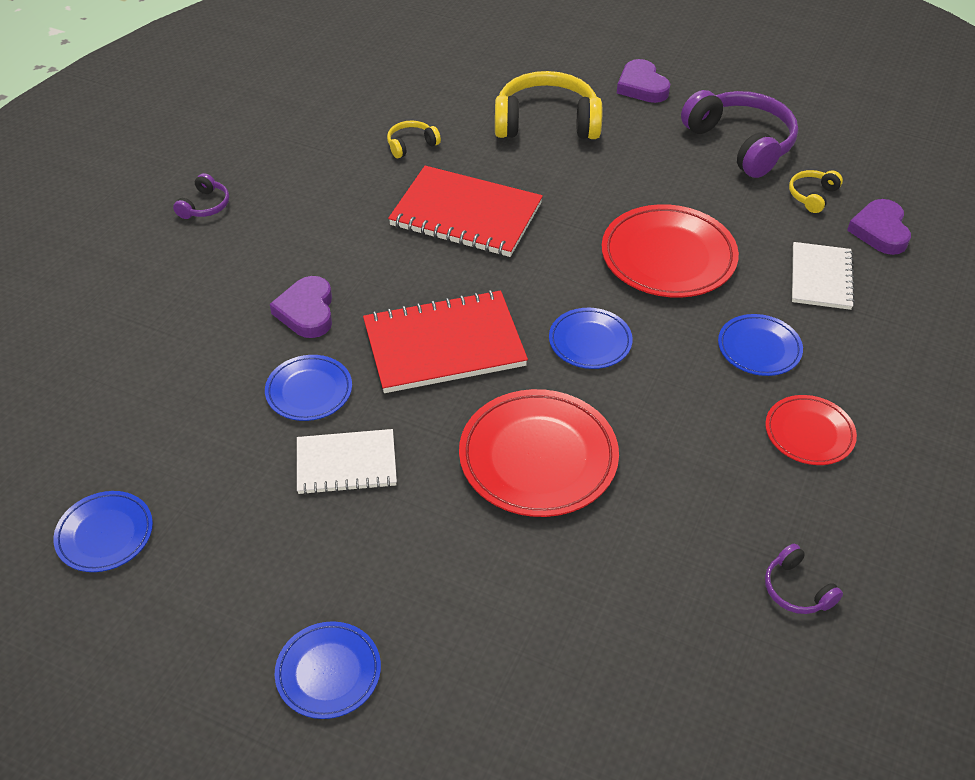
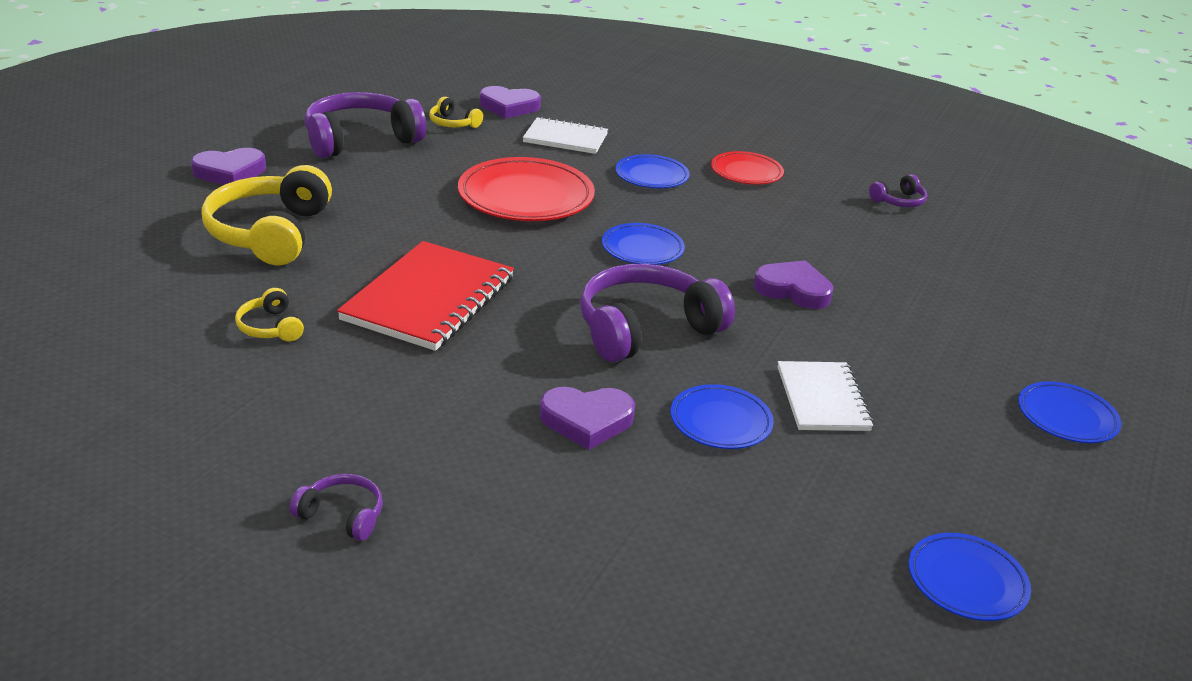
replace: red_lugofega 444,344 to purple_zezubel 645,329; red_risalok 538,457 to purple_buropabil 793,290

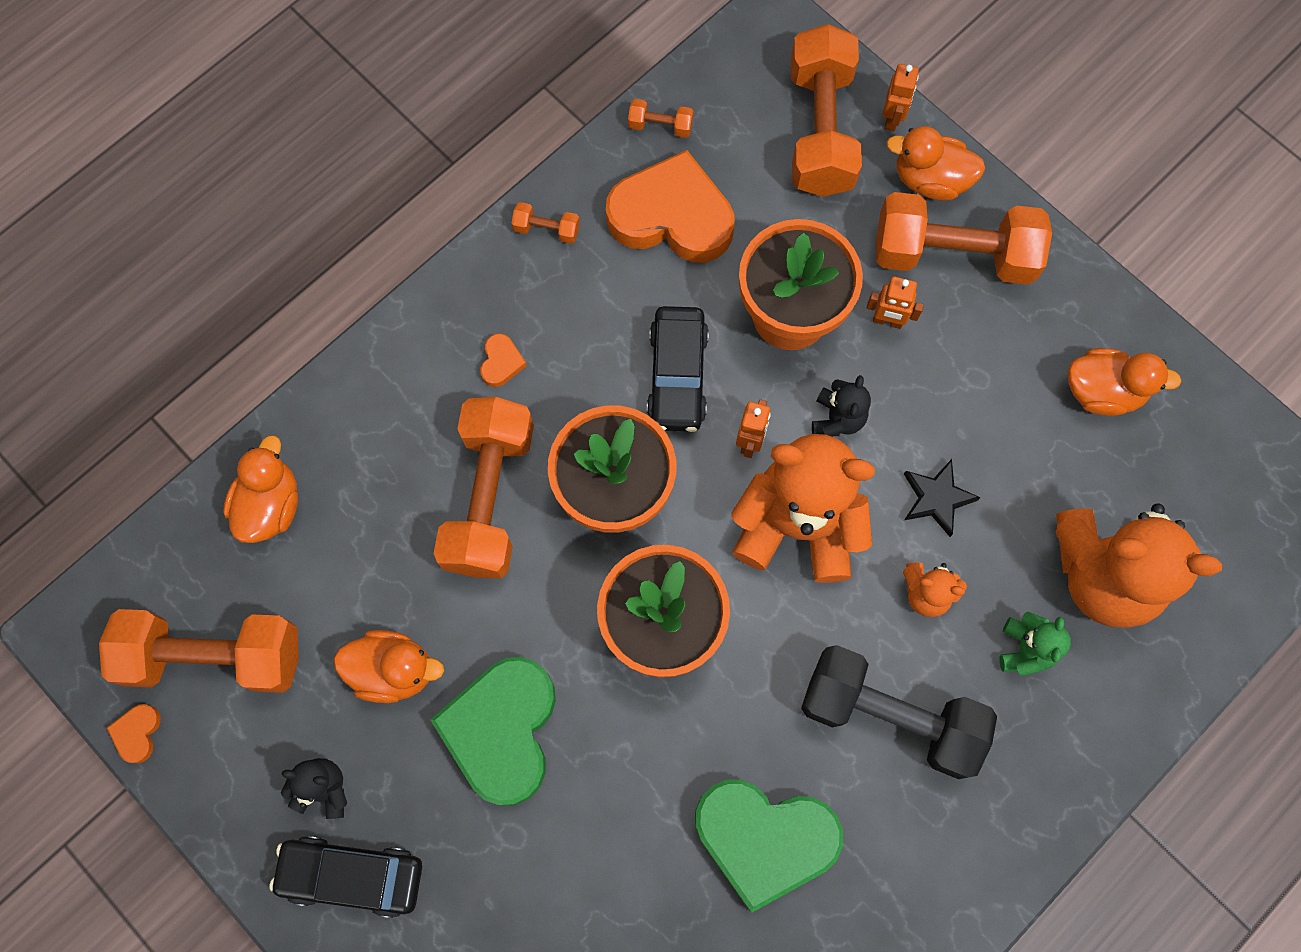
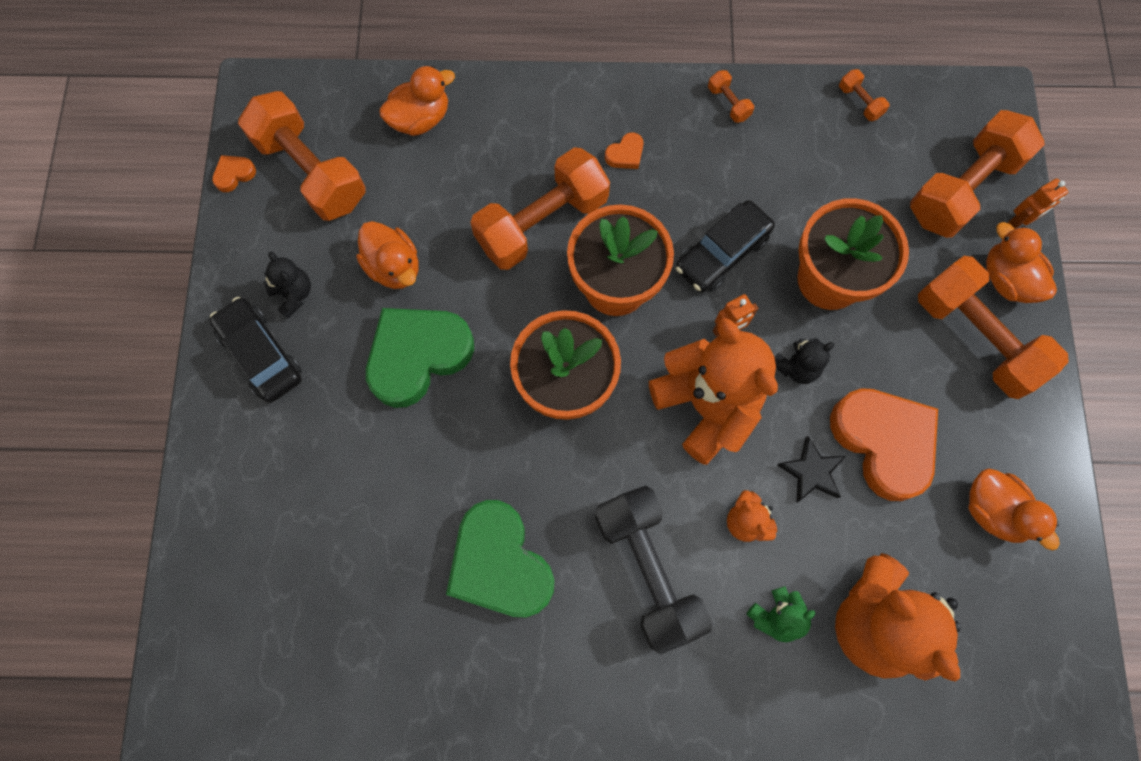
delete: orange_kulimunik 887,321
move: orange_buropabil 672,216 to 883,442

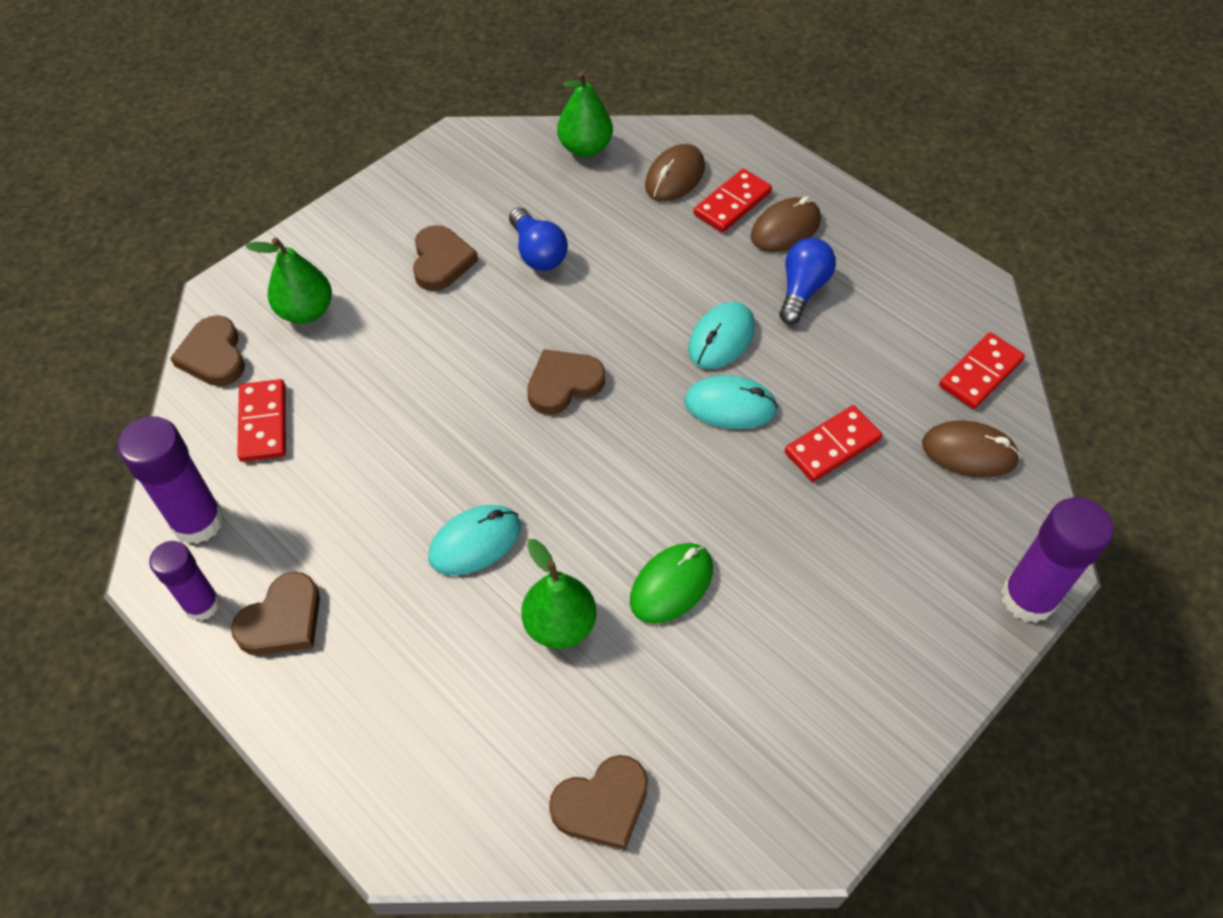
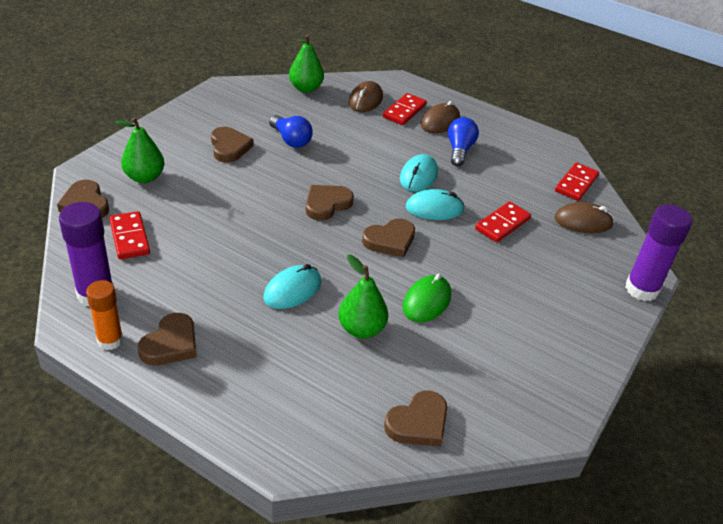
insert: brown_buropabil 390,240
recolor: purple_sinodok 202,604 to orange_sinodok 110,340

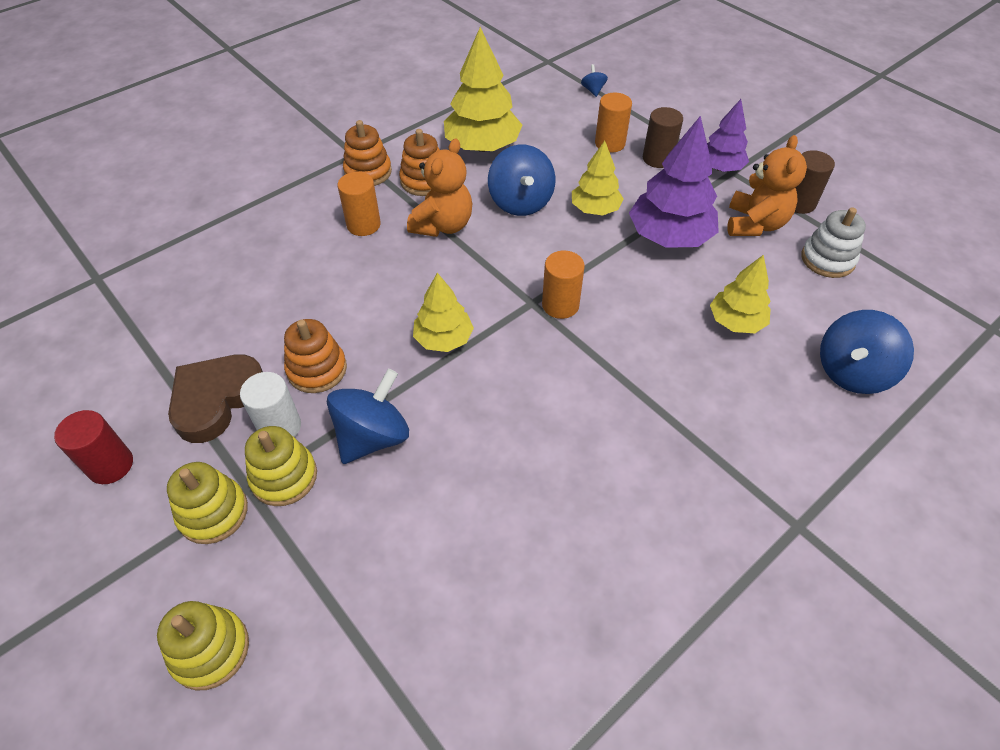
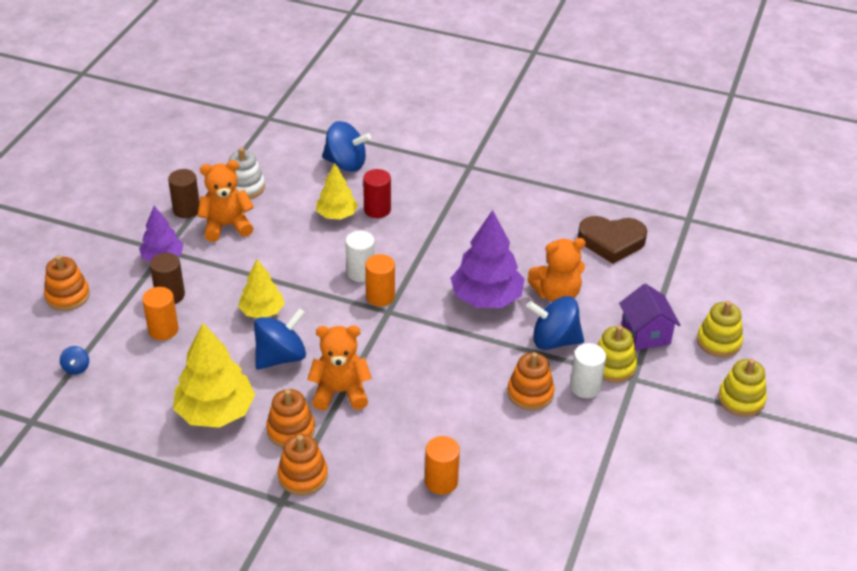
delete: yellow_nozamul 444,339
insert: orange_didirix 67,296; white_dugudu 360,272; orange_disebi 556,295; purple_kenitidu 645,334
move: red_dugudu 111,465 to 377,210; orange_dugudu 363,225 to 441,481; purple_nozamul 669,236 to 486,298; brown_buropabil 216,399 to 611,242; yellow_didirix 213,512 to 741,399
rotate: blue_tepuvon 593,90 = 76,368 60 degrees counterclockwise

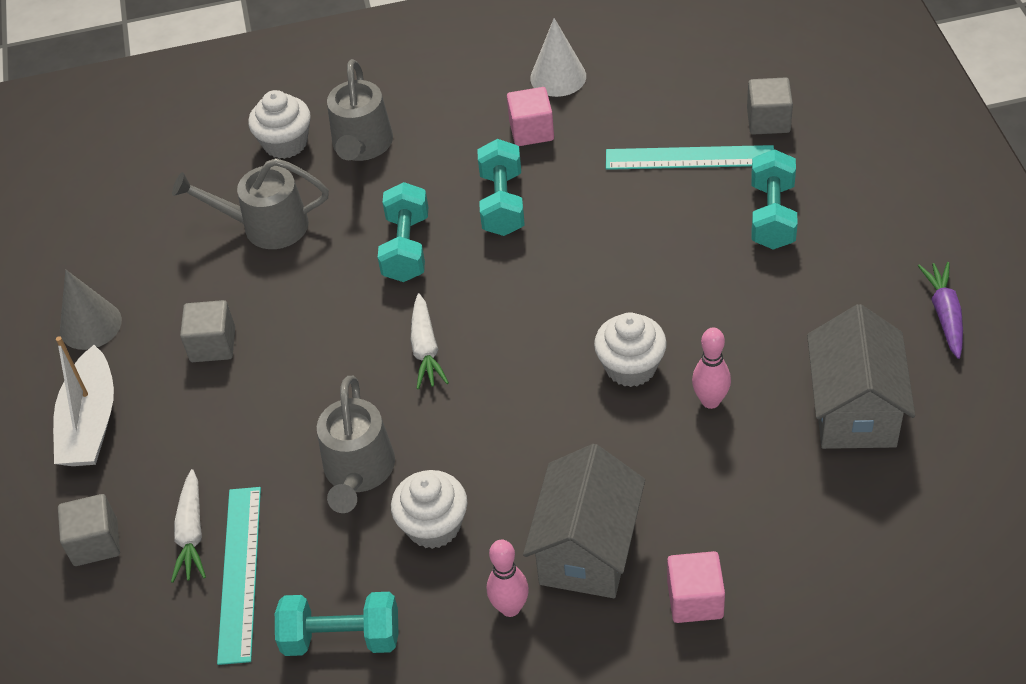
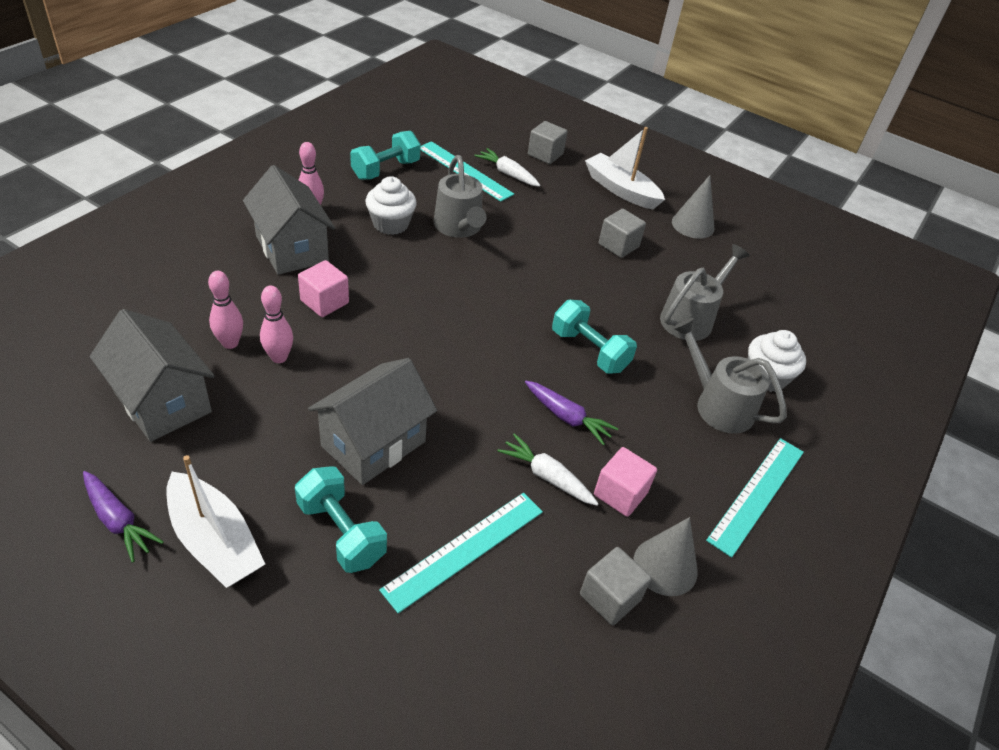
delete: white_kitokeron 630,367
insert: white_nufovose 215,541; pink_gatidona 230,343; grey_kenitidu 373,443; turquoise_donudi 756,494
move: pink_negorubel 695,599 to 324,302; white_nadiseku 426,349 to 547,476; grey_negorubel 768,120 to 610,597
replace: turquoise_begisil 502,203 to purple_nadiseku 567,417
recolor: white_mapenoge 558,77 to grey_mapenoge 665,566
rotate: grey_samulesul 358,472 = 459,228 150 degrees counterclockwise

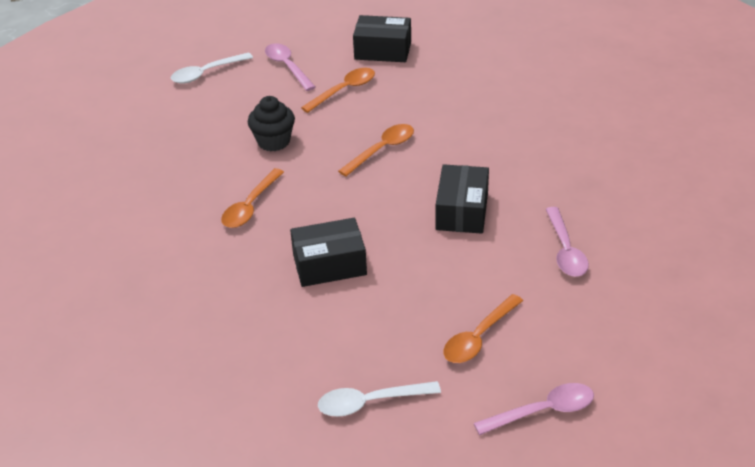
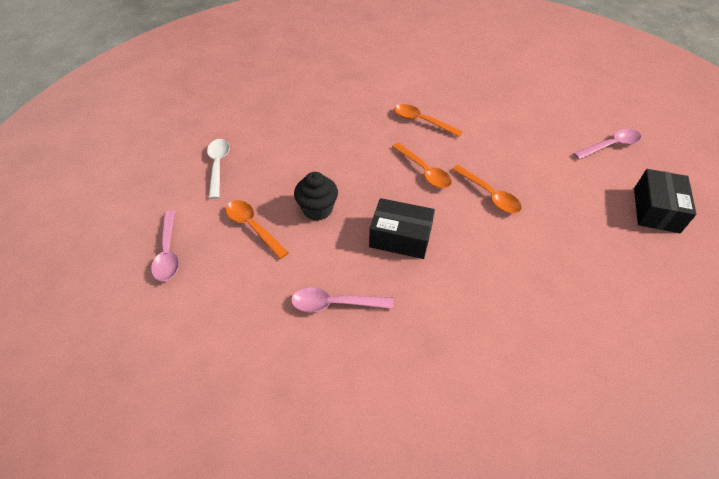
delete: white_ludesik 206,73; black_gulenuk 329,264
move: black_kitokeron 273,141 to 317,209; orange_ludesik 344,90 to 424,171

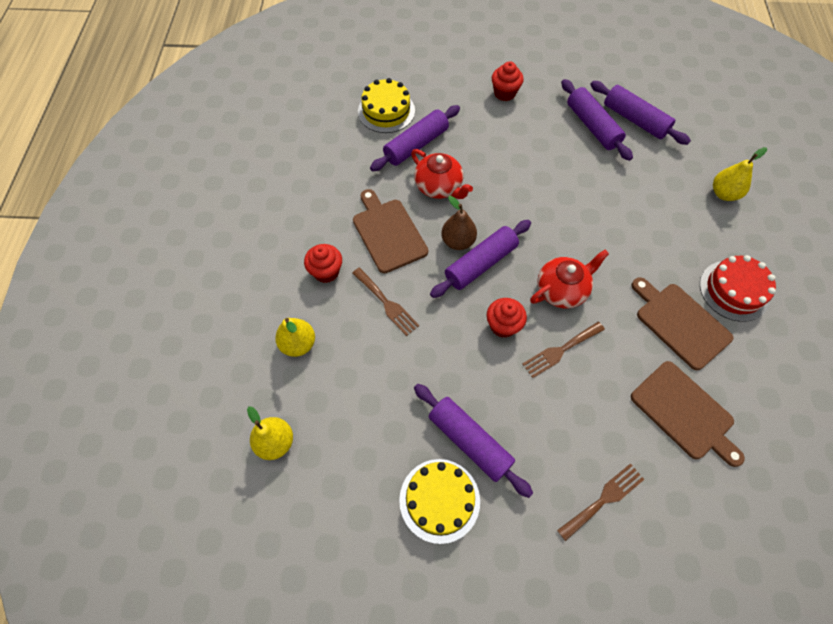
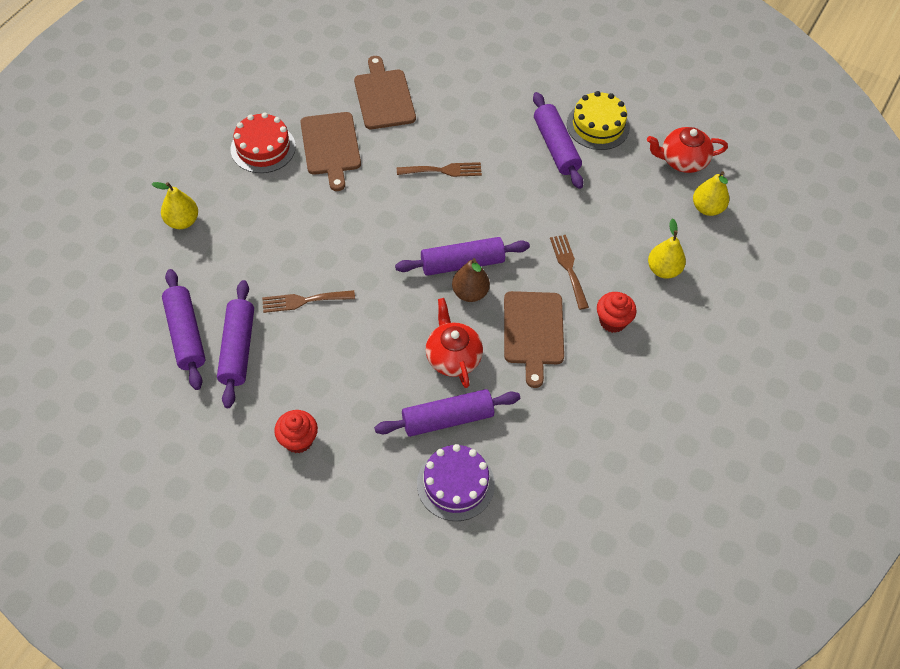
delete: red_kitokeron 503,325
move: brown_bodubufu 603,499 to 303,301; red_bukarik 562,290 to 682,160
recolor: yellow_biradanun 386,111 to purple_biradanun 455,484

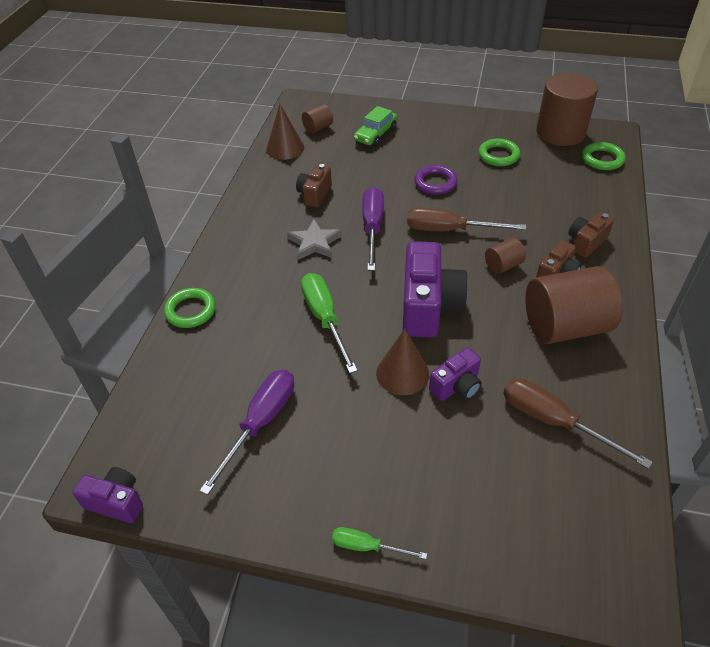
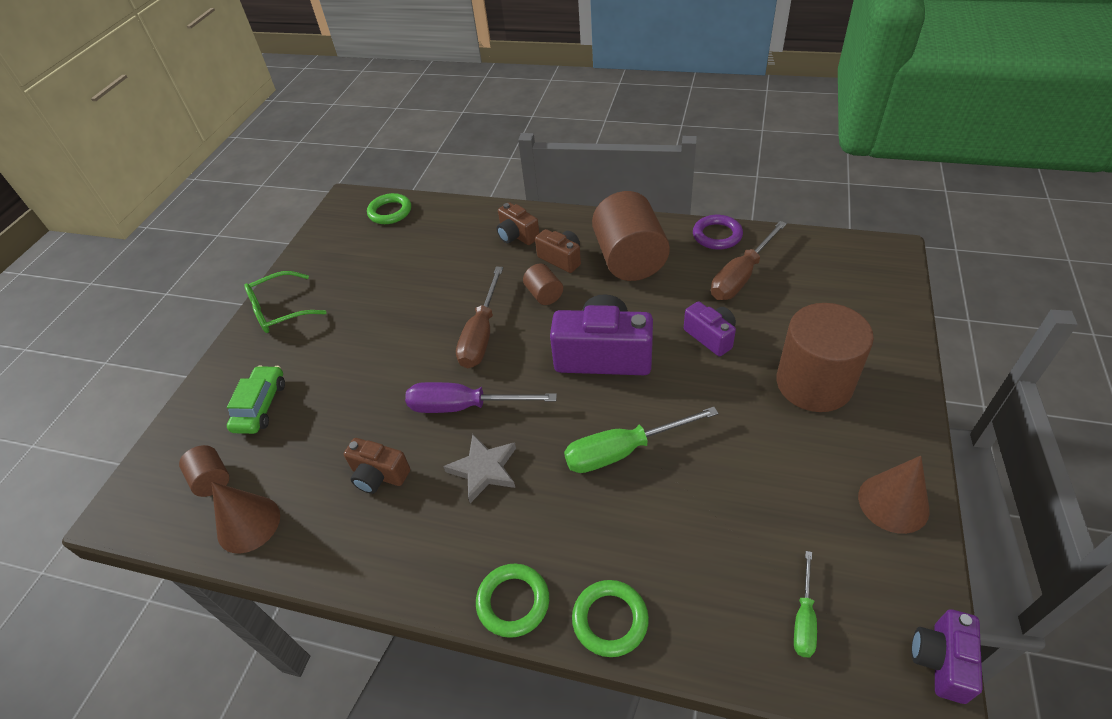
delete: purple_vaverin 261,423
insert: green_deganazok 280,310
move: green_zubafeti 498,155 to 513,602; purple_zubafeti 435,183 to 717,235; brown_dugudu 560,132 to 814,383; green_vaverin 367,546 to 804,618; brown_mapenoge 402,373 to 893,503
rotate: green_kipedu 375,134 = 261,406 120 degrees counterclockwise

